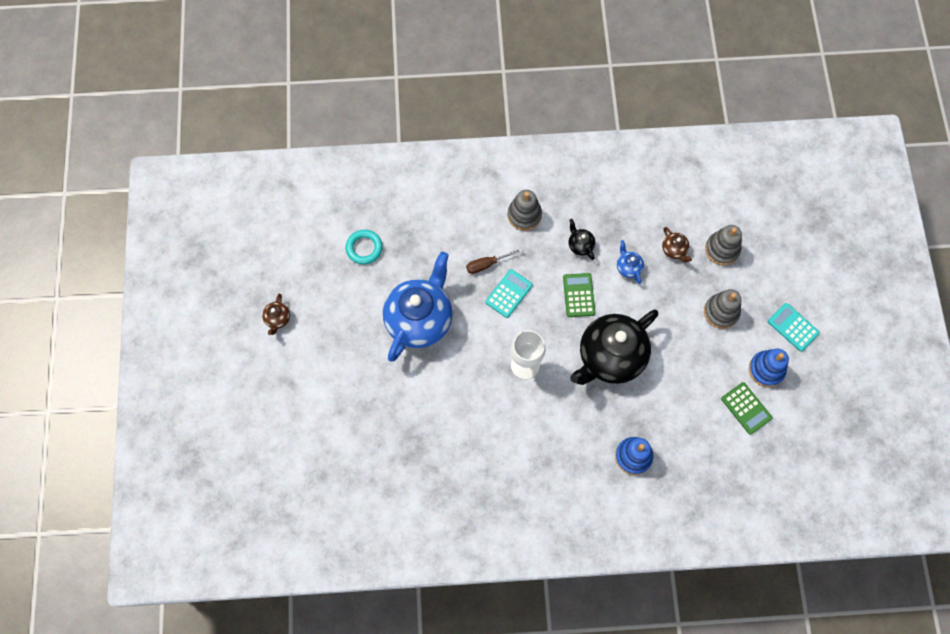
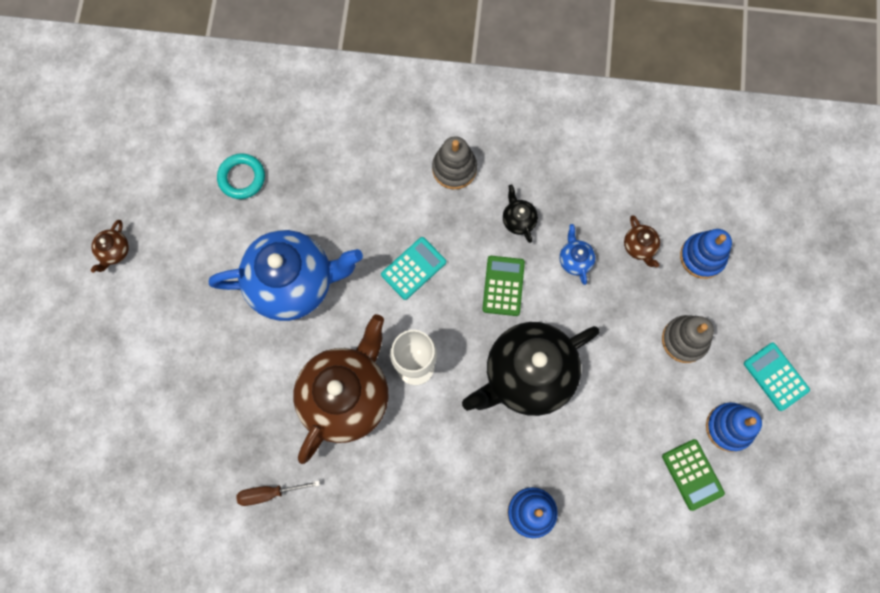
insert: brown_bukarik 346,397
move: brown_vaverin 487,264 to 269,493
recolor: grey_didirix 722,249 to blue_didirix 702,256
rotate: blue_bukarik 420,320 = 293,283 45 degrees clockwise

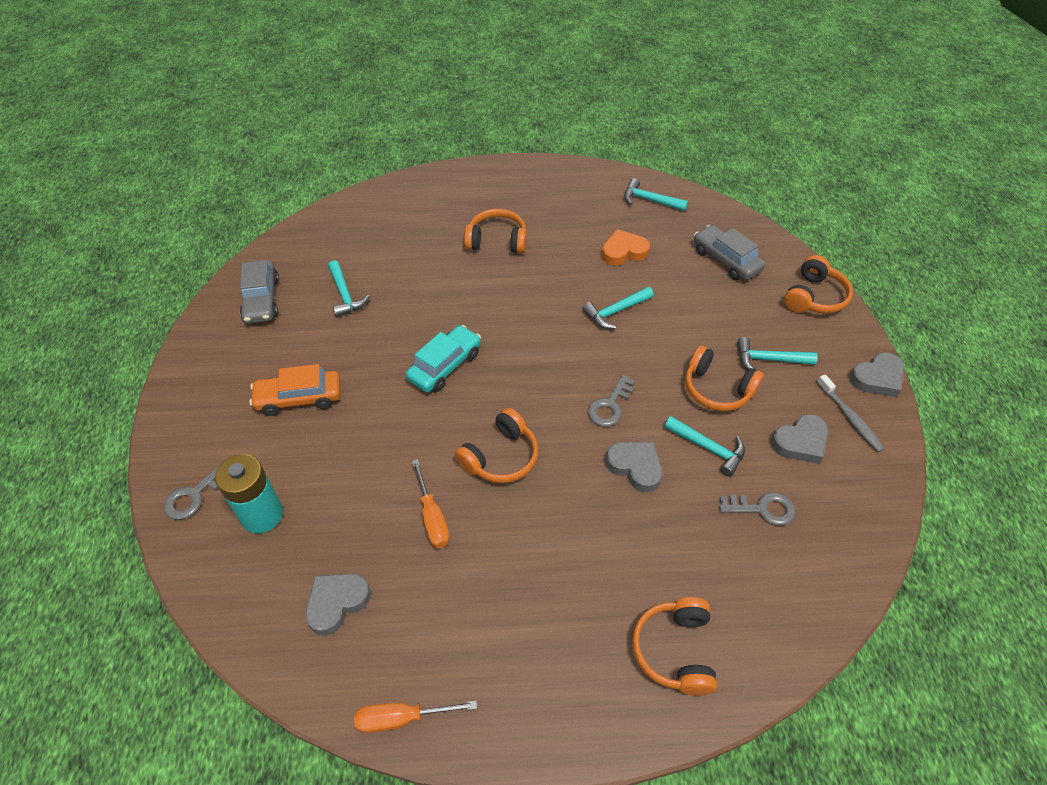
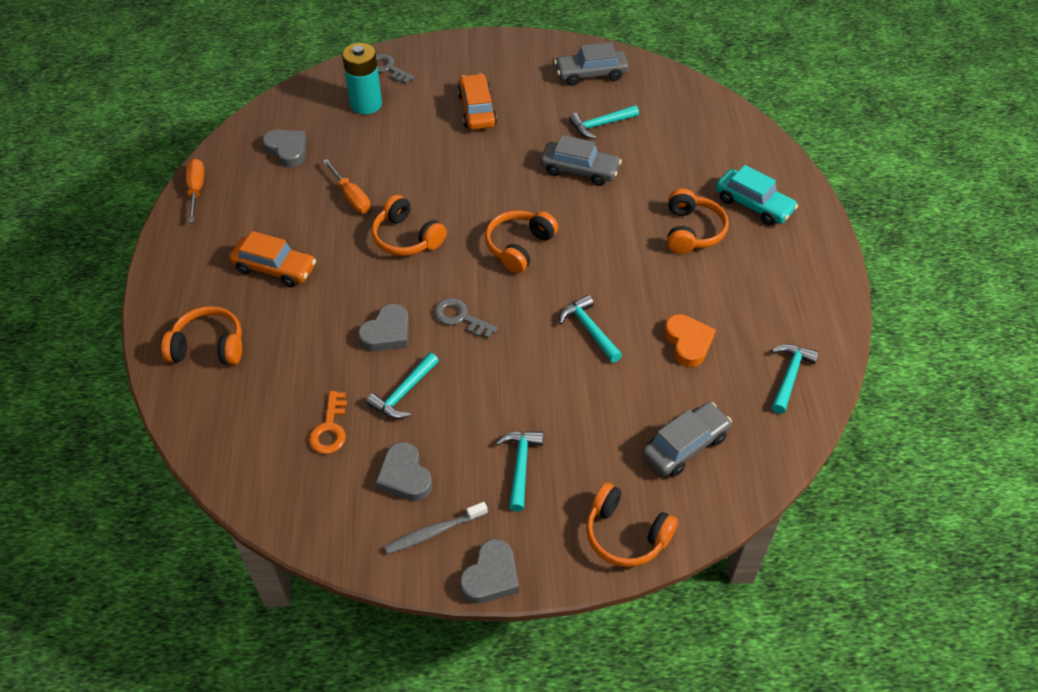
insert: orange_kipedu 275,268; grey_kipedu 579,170
move: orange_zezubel 717,389 to 519,246; turquoise_kipedu 445,366 to 753,205
recolor: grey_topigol 762,509 to orange_topigol 330,428
rotate: orange_vaverin 432,517 = 351,197 105 degrees counterclockwise; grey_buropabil 877,378 = 491,576 120 degrees counterclockwise

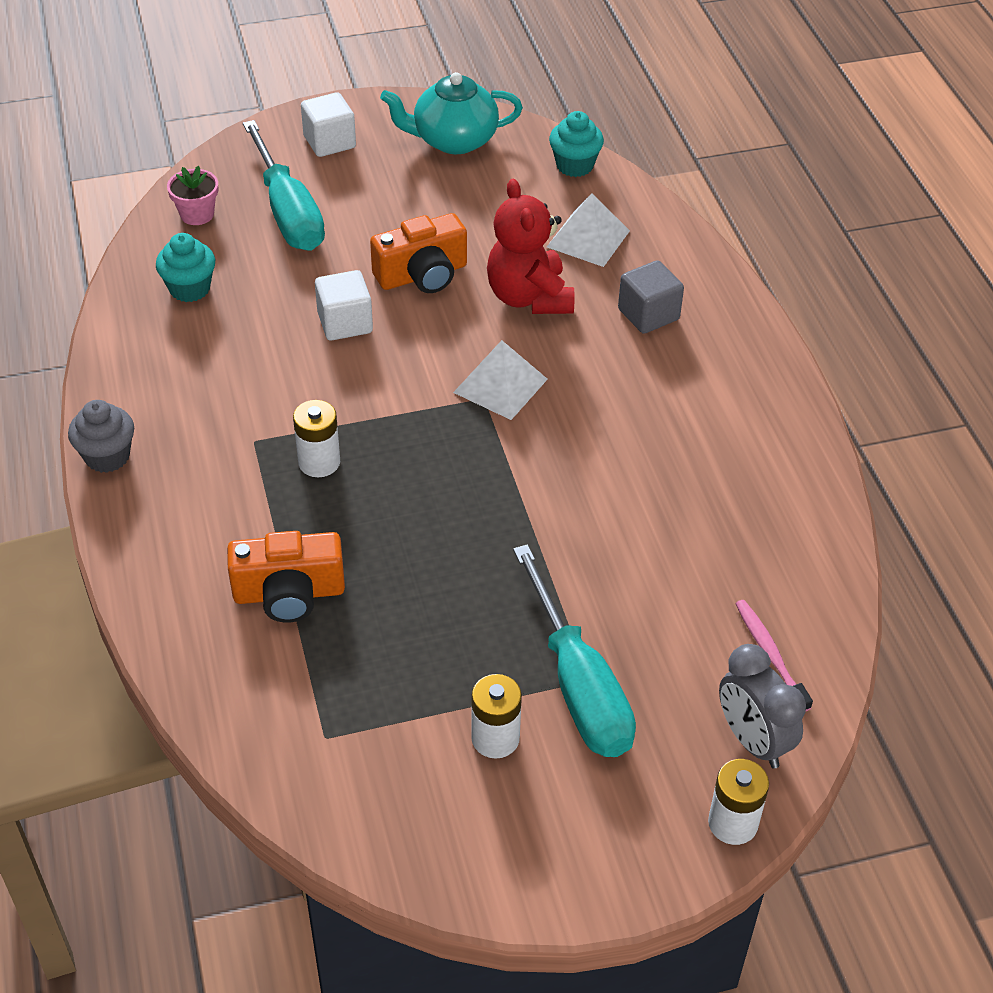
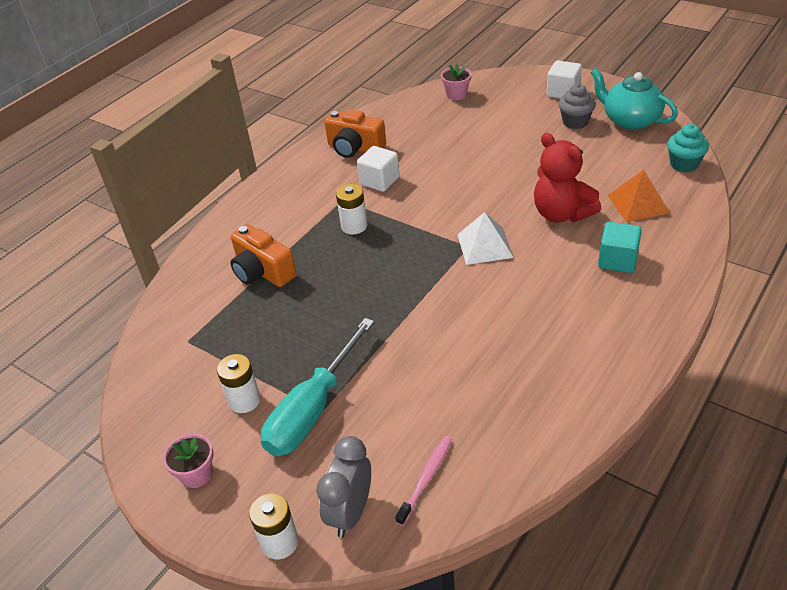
delete: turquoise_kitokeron 189,289; turquoise_vaverin 288,212
insert: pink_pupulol 196,474
move: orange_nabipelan 422,275 to 355,148; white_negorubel 345,323 to 379,181; grey_kitokeron 107,456 to 575,122
recolor: grey_negorubel 648,314 to turquoise_negorubel 617,260; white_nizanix 588,238 to orange_nizanix 638,204
rotate: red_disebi 529,297 = 561,214 75 degrees counterclockwise

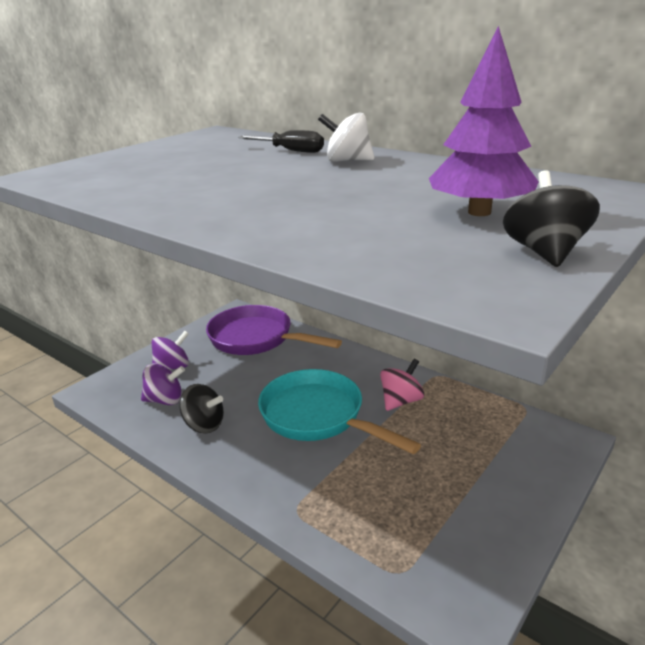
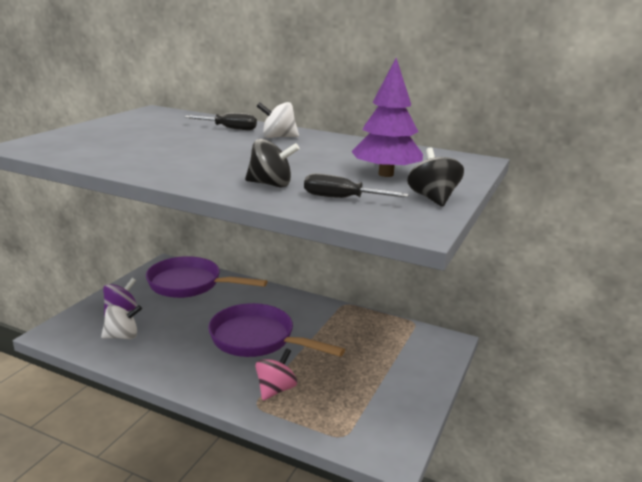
insert: black_vaverin 341,198
move: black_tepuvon 204,425 to 271,184; pink_tepuvon 401,401 to 275,389
recolor: purple_tepuvon 165,400 to white_tepuvon 122,336; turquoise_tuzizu 318,416 to purple_tuzizu 258,339

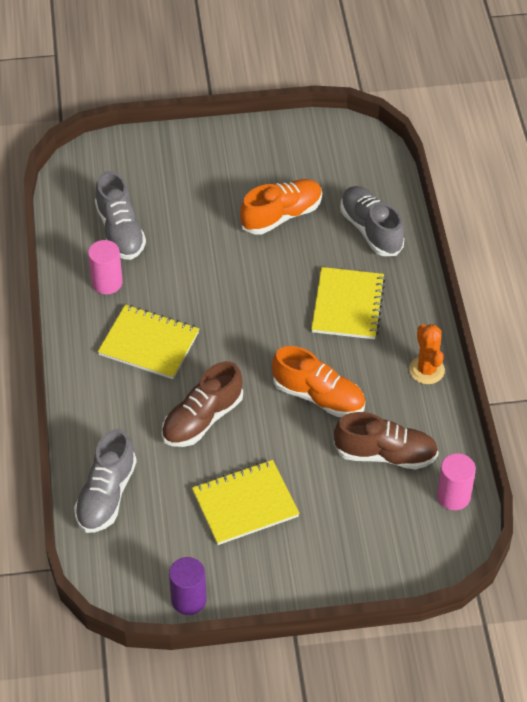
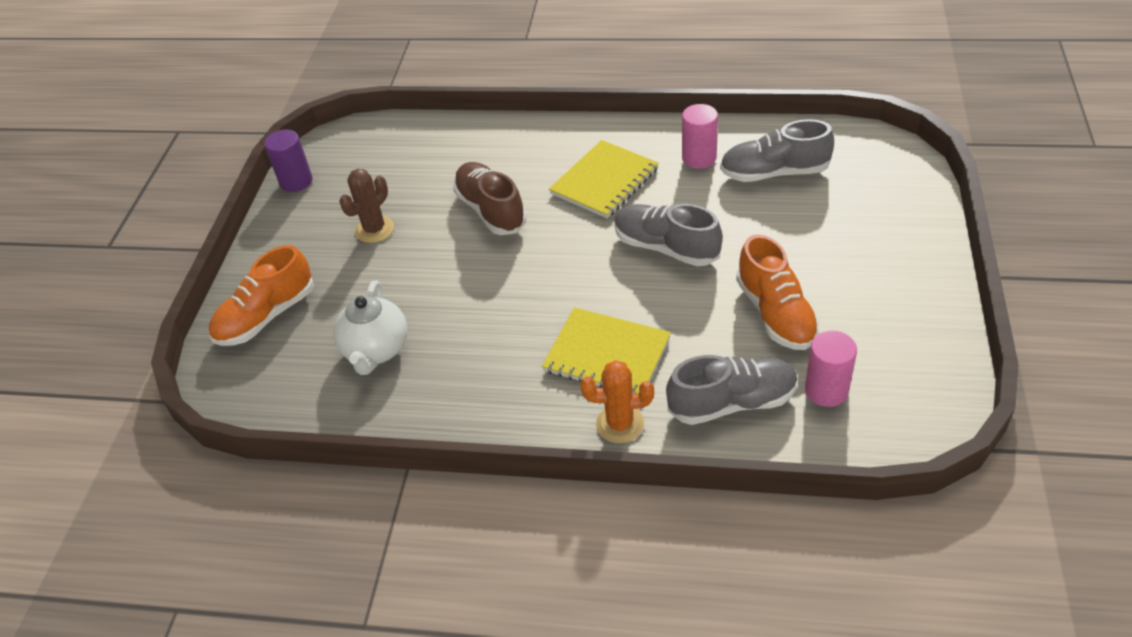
move: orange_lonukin 319,396 to 266,316; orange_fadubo 426,370 to 620,424; grey_lonukin 106,495 to 666,247; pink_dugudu 453,496 to 826,390
replace: brown_lonukin 385,454 to white_bukarik 376,350; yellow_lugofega 245,504 to brown_fadubo 374,229

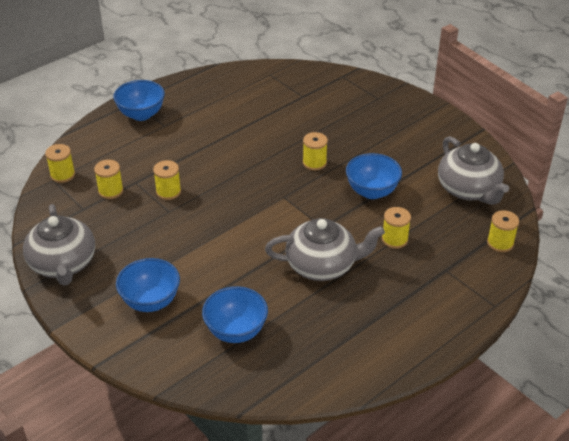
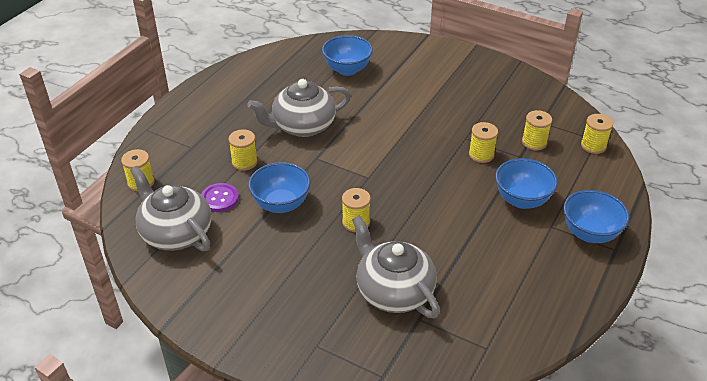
insert: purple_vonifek 219,198
move: grey_bukarik 63,264 to 393,291; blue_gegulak 151,301 to 522,200

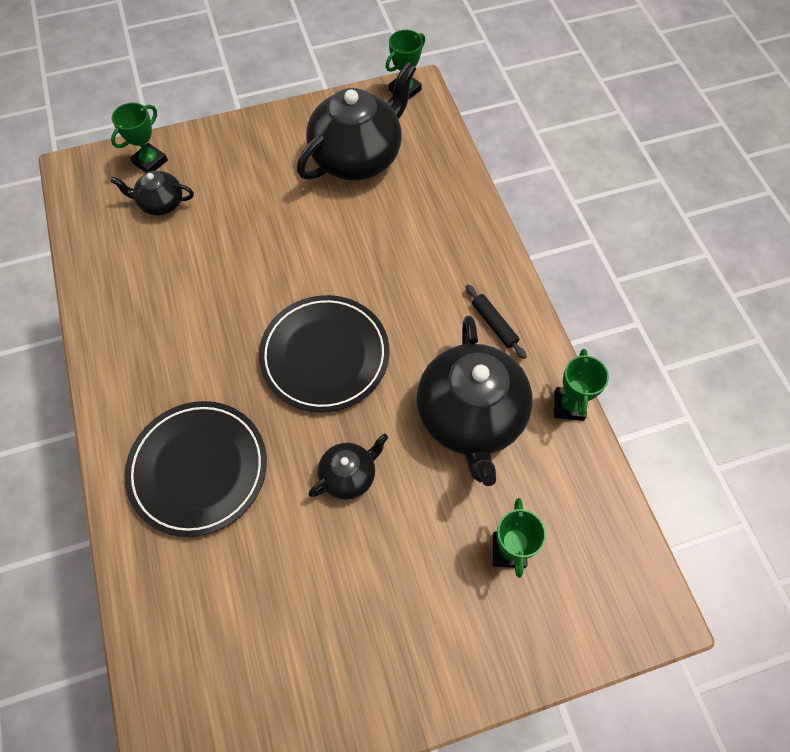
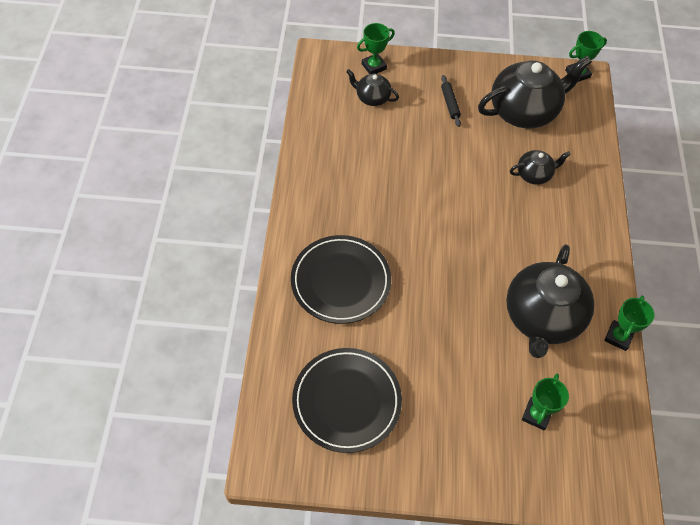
move: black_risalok 325,355 to 346,401; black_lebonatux 494,324 to 450,103; black_bukarik 349,475 to 534,174

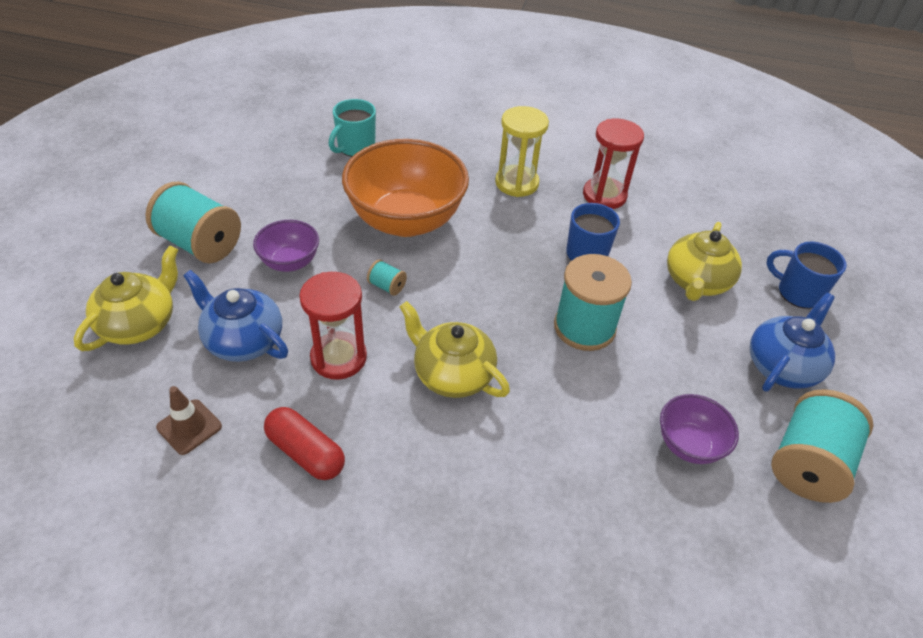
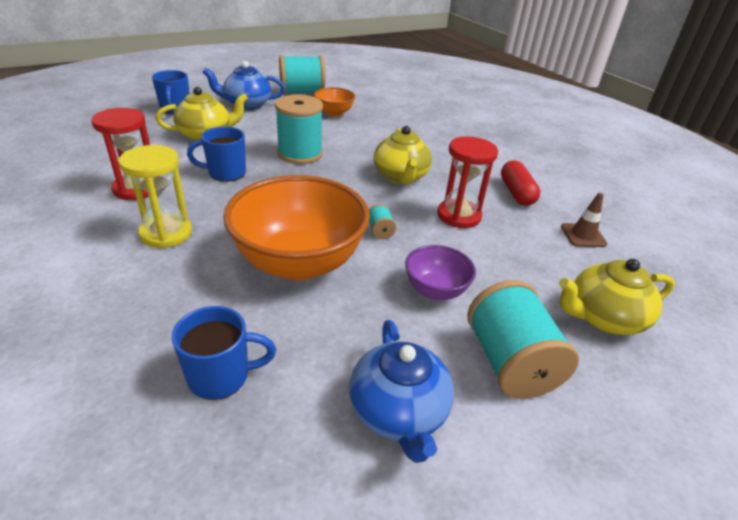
move: blue_bukarik 243,340 to 398,412
recolor: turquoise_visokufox 355,147 to blue_visokufox 221,376; purple_gegulak 689,444 to orange_gegulak 334,113

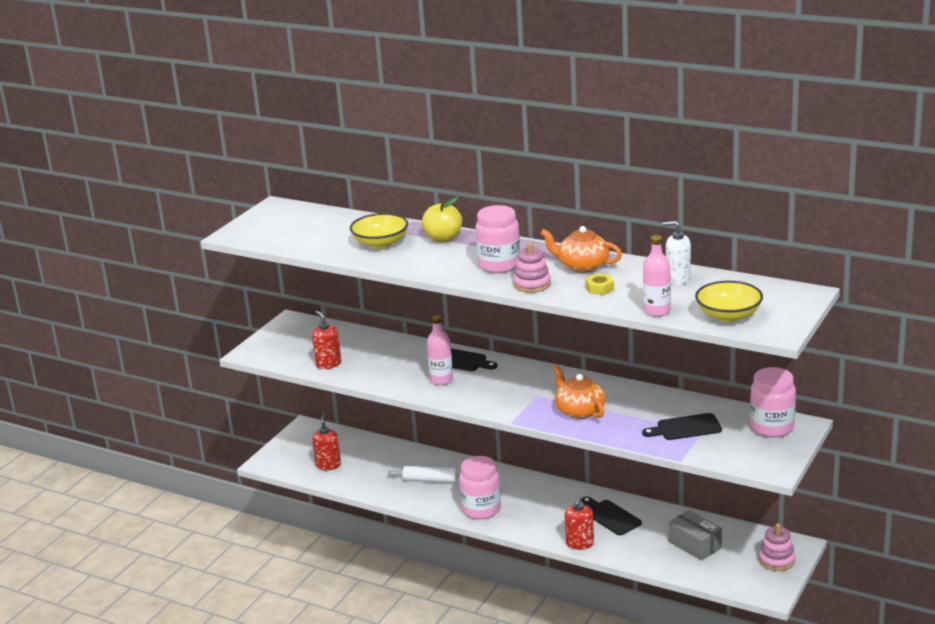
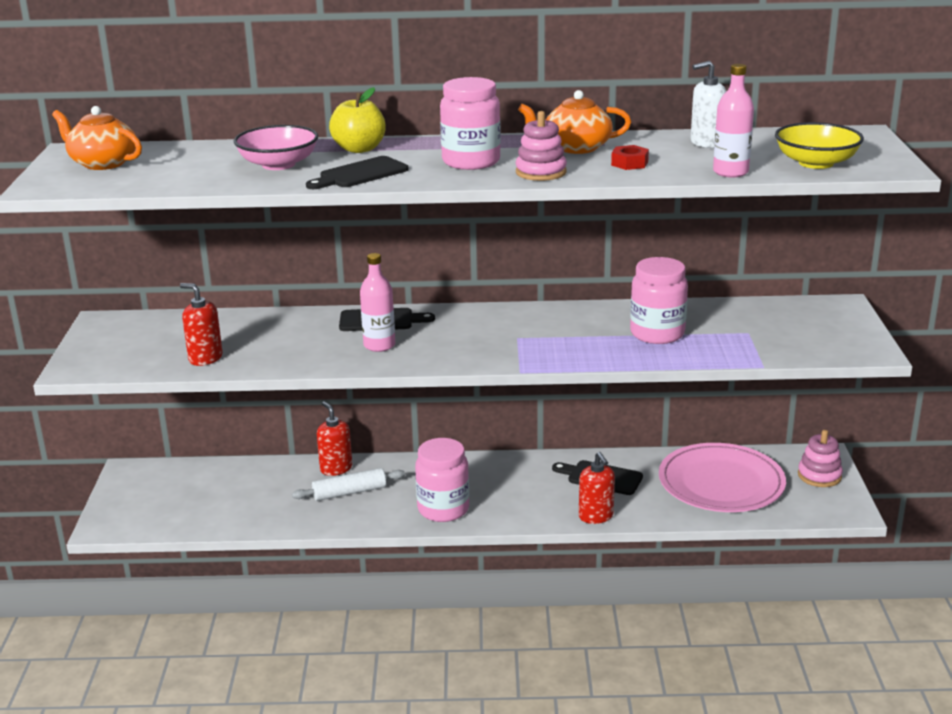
move: orange_bukarik 579,411 to 102,163; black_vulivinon 685,428 to 360,174; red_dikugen 328,465 to 336,468; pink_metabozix 772,427 to 657,334
replace: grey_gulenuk 695,545 to pink_risalok 721,483
recolor: yellow_gegulak 380,243 to pink_gegulak 278,164; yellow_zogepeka 599,288 to red_zogepeka 629,163

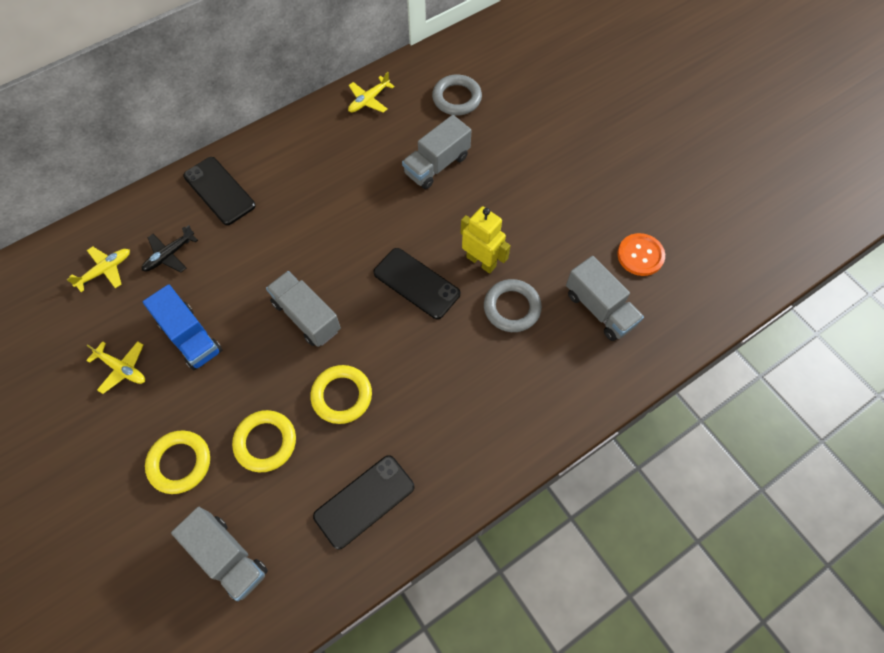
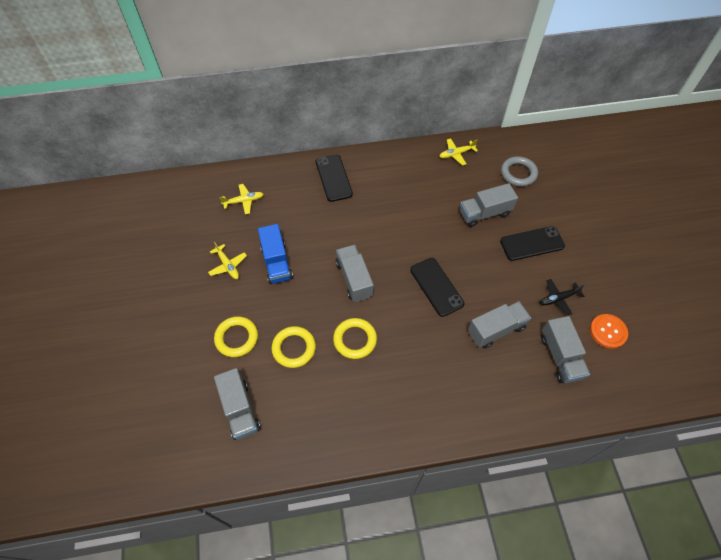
delete: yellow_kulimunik 481,261
move: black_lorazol 364,501 to 532,243; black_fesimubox 170,255 to 558,298
replace: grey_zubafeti 512,308 to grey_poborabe 496,330

